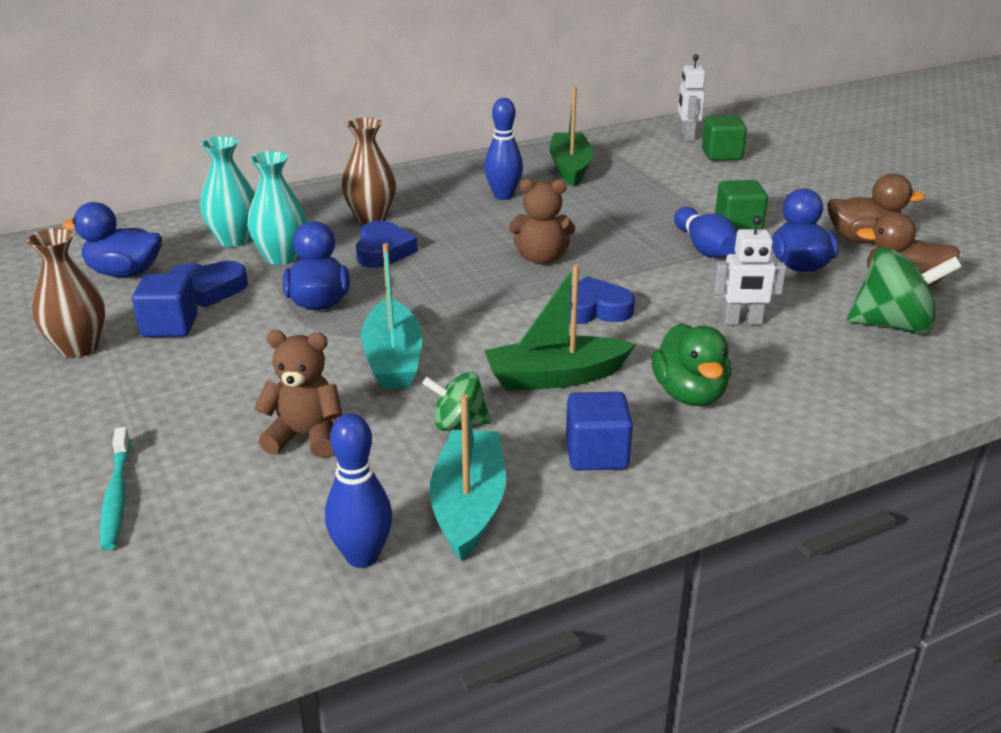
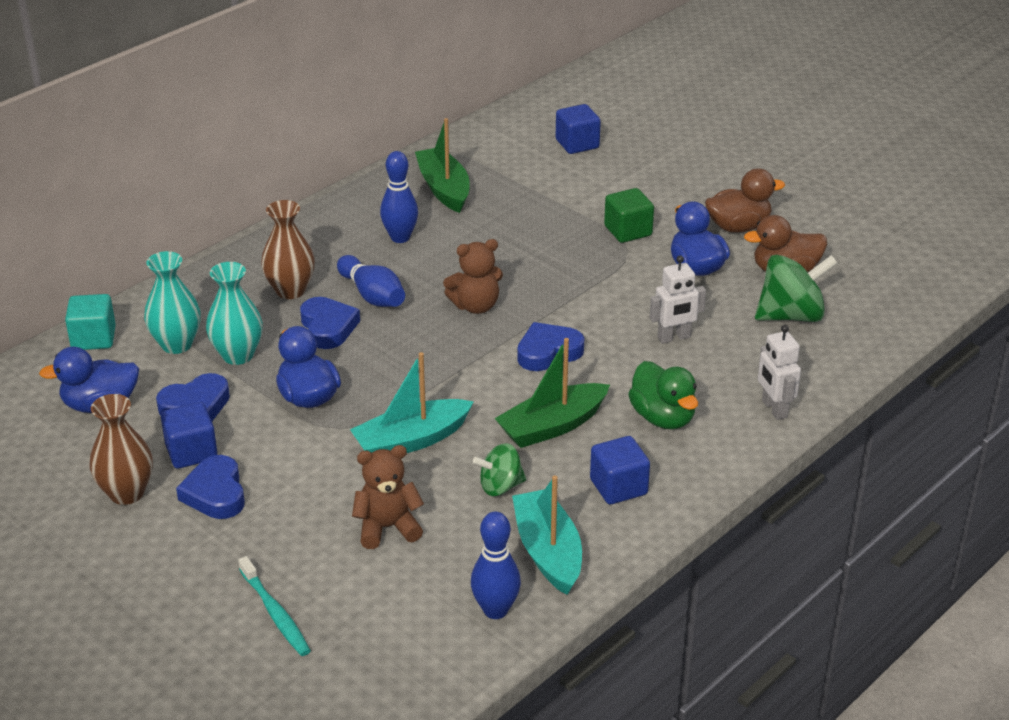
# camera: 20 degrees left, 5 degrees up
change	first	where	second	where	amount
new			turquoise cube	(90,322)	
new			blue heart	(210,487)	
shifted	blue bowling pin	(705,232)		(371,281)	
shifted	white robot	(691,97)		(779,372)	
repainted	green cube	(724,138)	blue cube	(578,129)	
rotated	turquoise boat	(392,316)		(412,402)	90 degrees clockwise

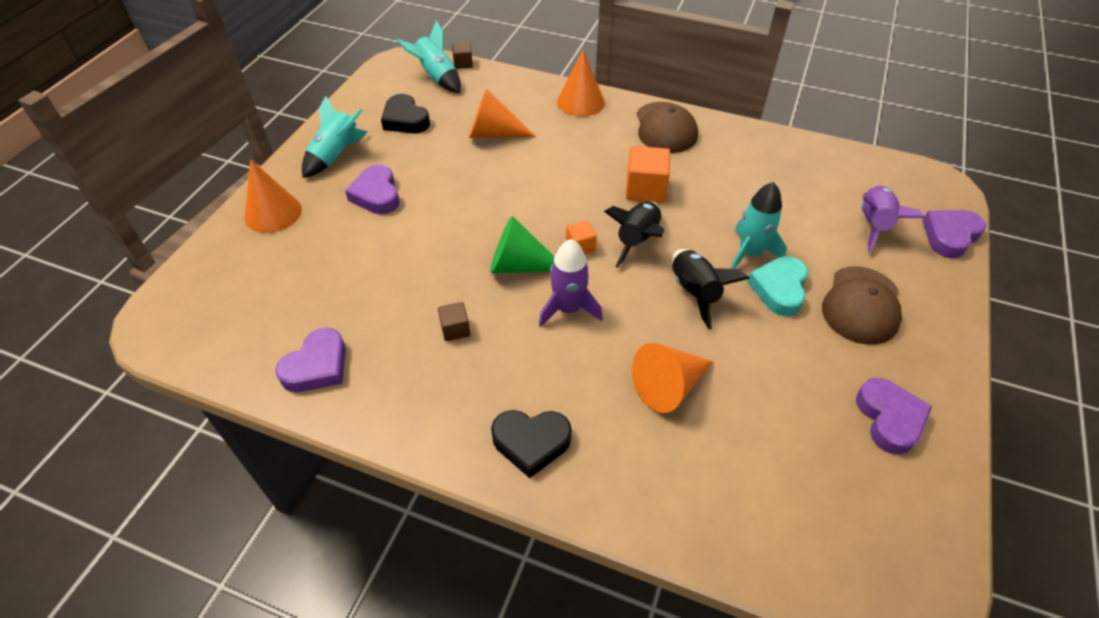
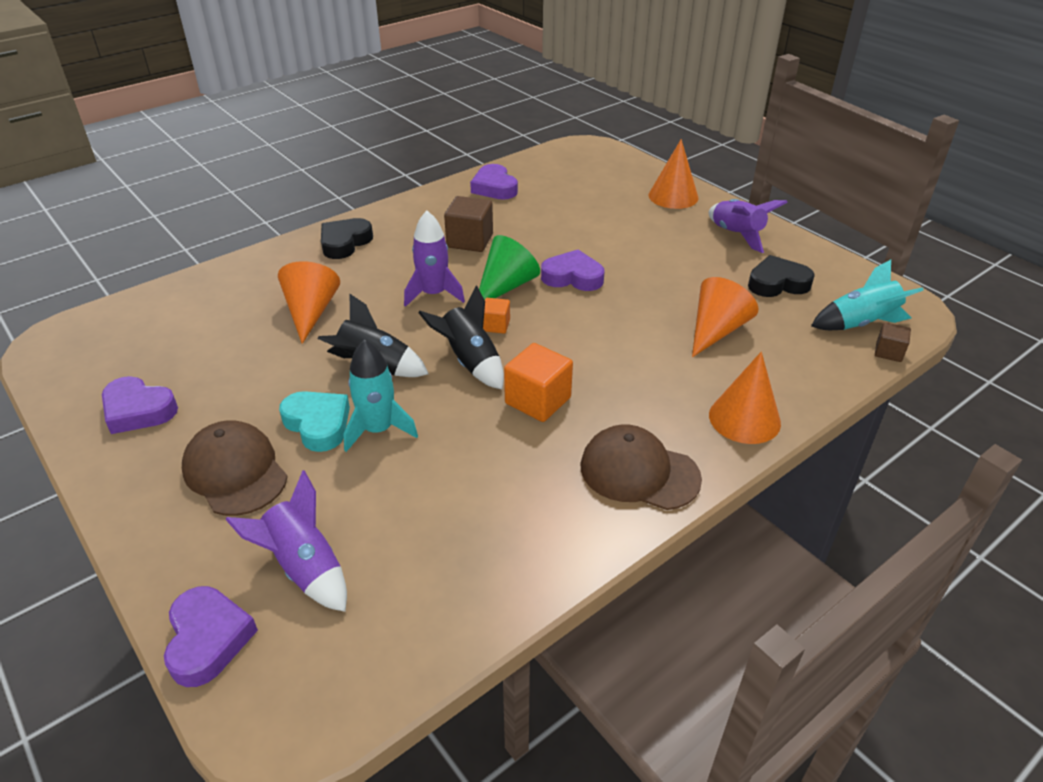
# camera: 120 degrees right, 10 degrees down
change	first	where	second	where	amount
shifted	purple heart	(372,189)		(573,270)	
repainted	turquoise rocket	(334,137)	purple rocket	(748,226)	
scaled	brown cube	(454,321)		(468,224)	x1.77

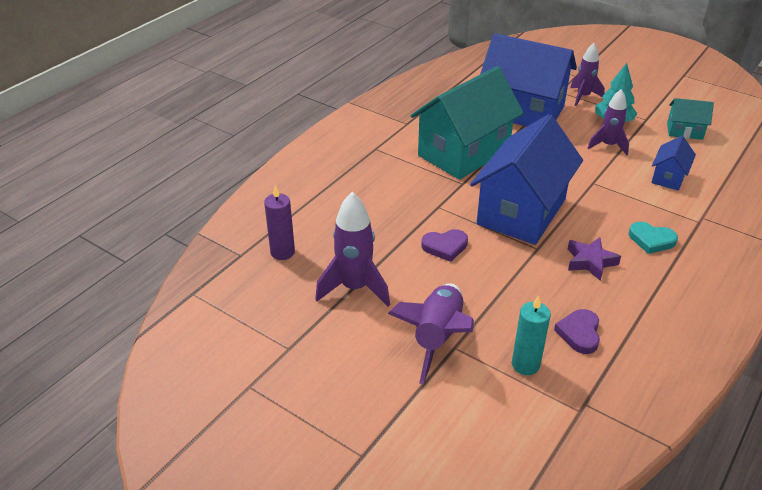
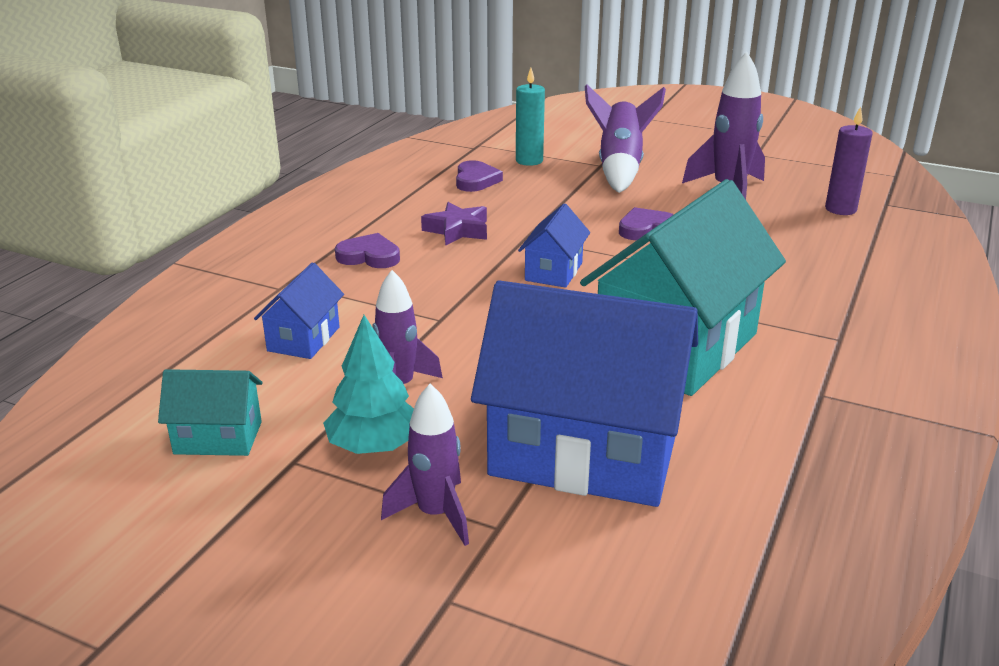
# camera: 170 degrees right, 10 degrees down
change	first	where	second	where	amount
repainted	turquoise heart	(653,238)	purple heart	(367,250)	
scaled	blue house	(526,179)		(554,246)	x0.46

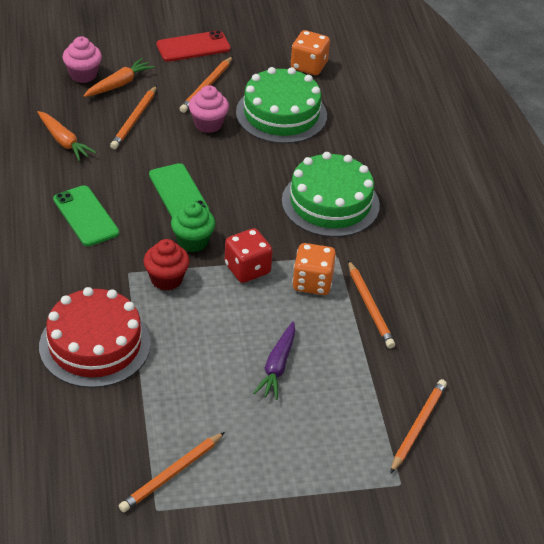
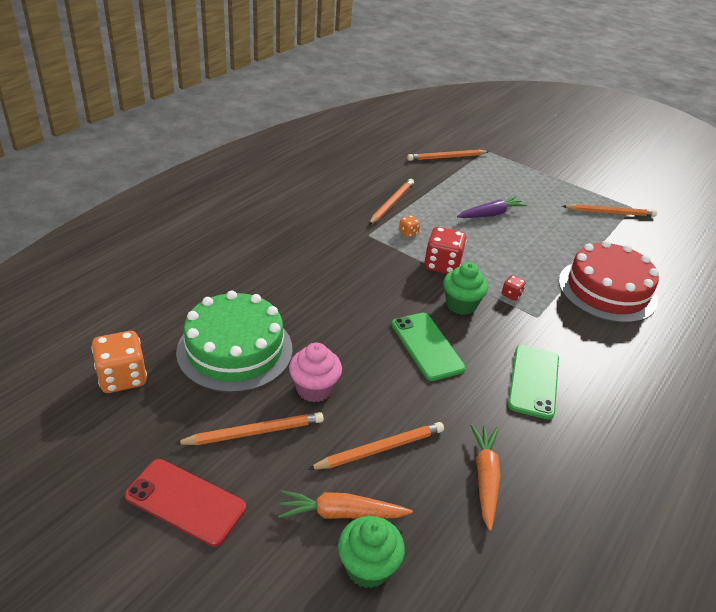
# camera: 135 degrees left, 5 degrees down
change	first	where	second	where	amount
gone	green cake	(331,194)			
swapped	red cupcake	(166,265)	red dice	(514,288)	
repainted	pink cupcake	(82,59)	green cupcake	(371,552)	
rotated	green phone	(179,190)		(428,347)	45 degrees counterclockwise
scaled	orange dice	(314,269)		(409,226)	x0.49

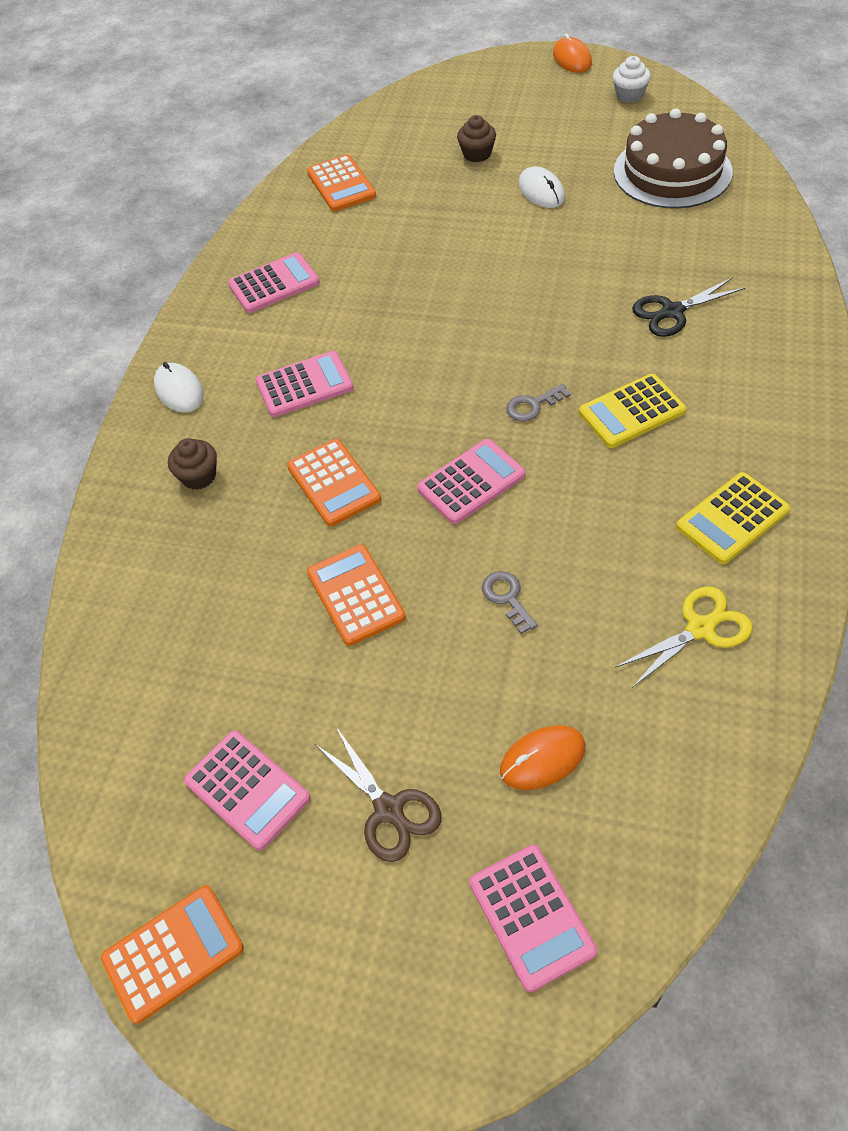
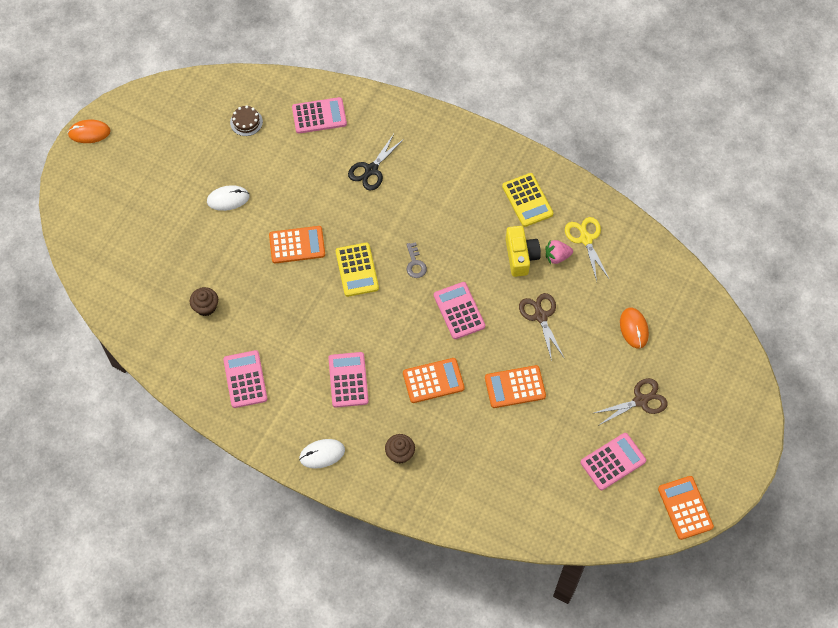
# camera: 80 degrees left, 10 degrees up
change	first	where	second	where	amount
gone	white cupcake	(632,79)			
new			yellow camera	(523,251)	
new			pink strawberry	(559,252)	
shifted	orange calculator	(341,183)		(297,245)	
shifted	brown cupcake	(476,138)		(204,301)	
shifted	pink calculator	(533,918)		(319,115)	
shifted	yellow calculator	(632,411)		(357,270)	
swapped	grey key	(510,602)	brown scissors	(541,327)	
rotated	black scissors	(689,307)		(376,162)	45 degrees clockwise
scaled	brown cake	(673,158)		(246,120)	x0.42

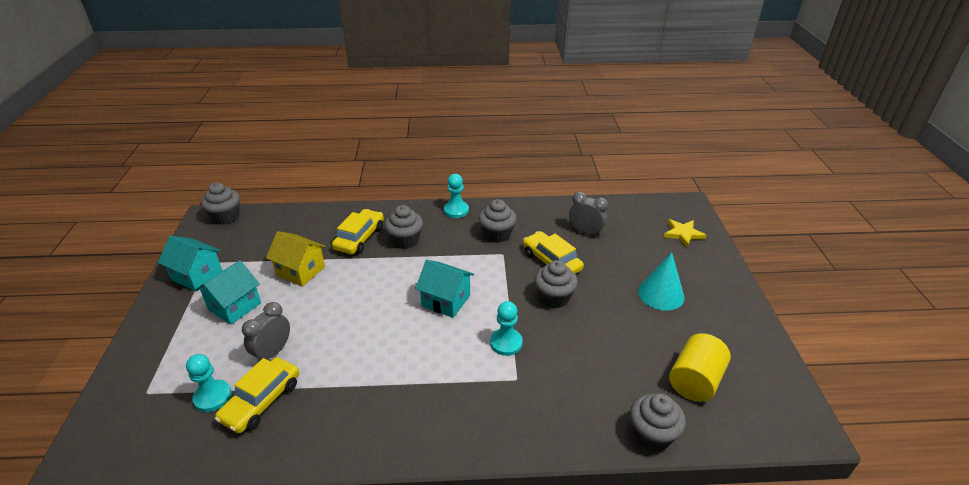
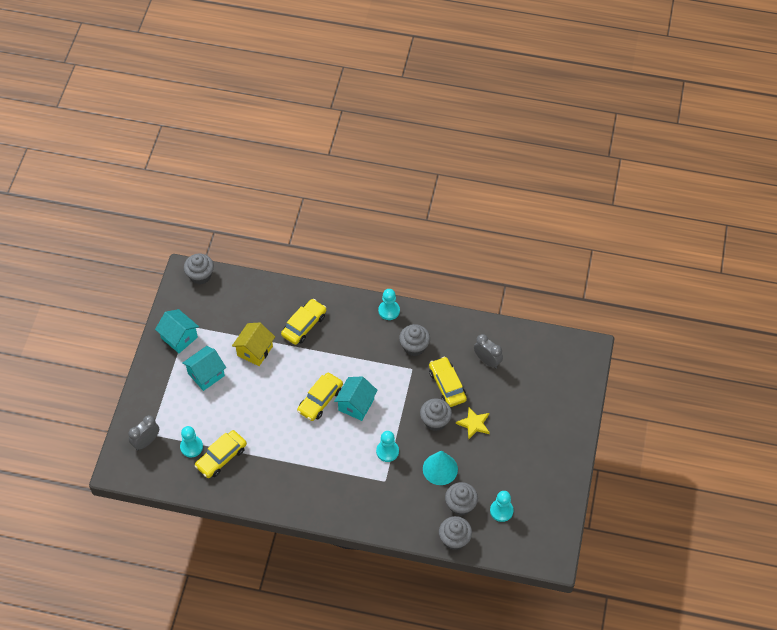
# camera: 15 degrees right, 20 degrees up
change	first	where	second	where	amount
new			yellow car	(320,397)	
shifted	grey clock	(266,331)		(143,432)	
shifted	grey cupcake	(404,227)		(461,499)	
shifted	turquoise cone	(661,281)		(440,468)	
shifted	yellow star	(685,233)		(473,423)	
swapped	yellow cylinder	(700,367)	turquoise pawn	(501,506)	
rotated	yellow house	(296,259)		(253,344)	75 degrees clockwise
rotated	turquoise house	(444,289)		(356,398)	75 degrees clockwise

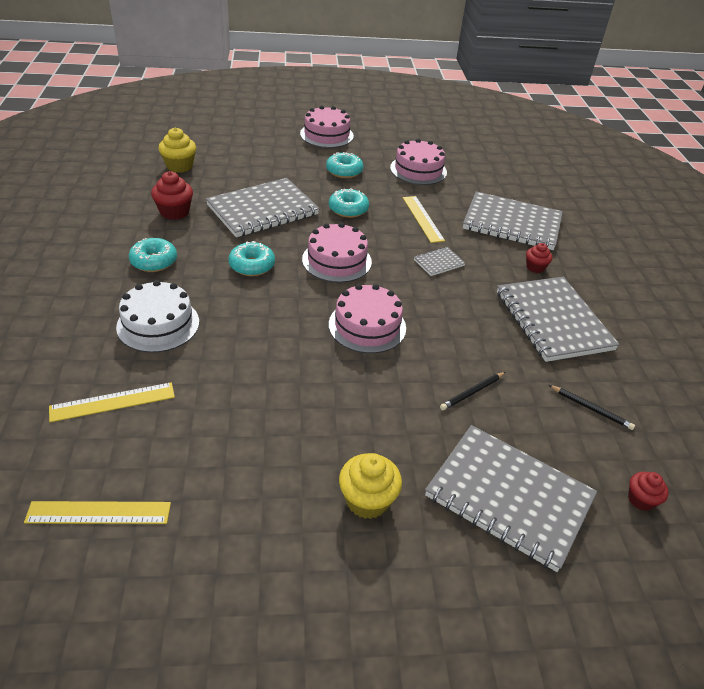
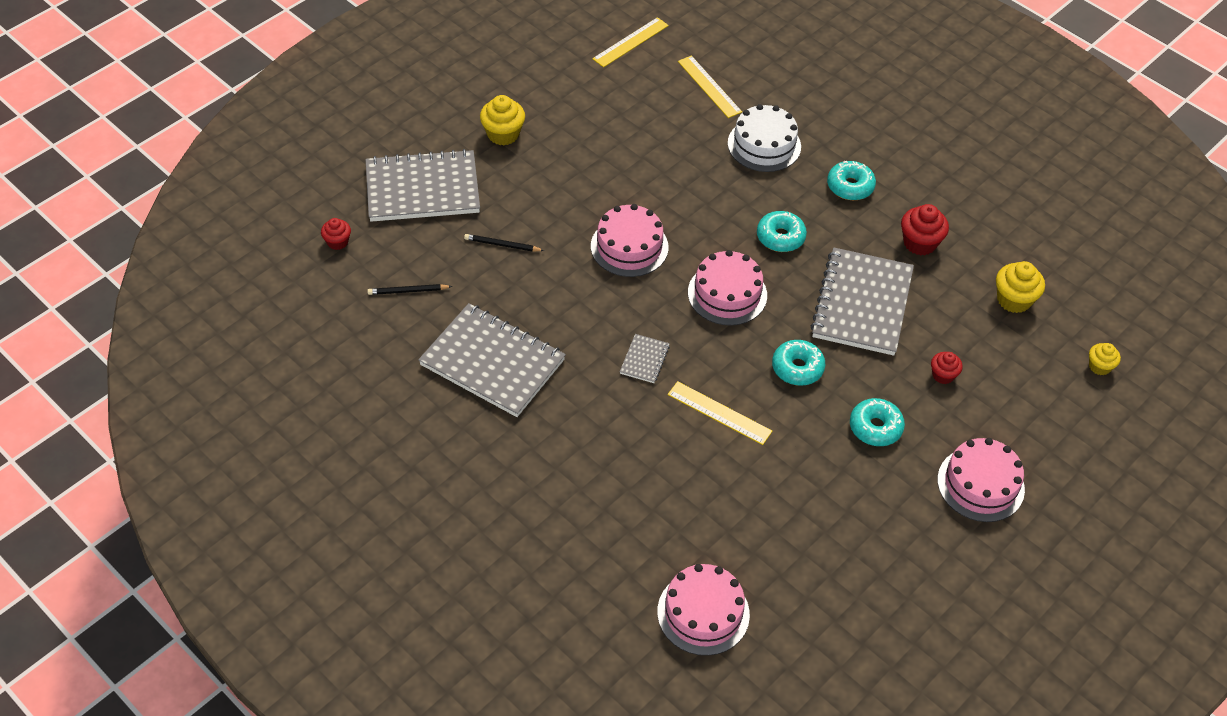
# camera: 140 degrees right, 10 degrees up
change	first	where	second	where	amount
gone	grey notebook	(513,220)			
new			yellow cupcake	(1105,359)	
shifted	pink cake	(418,162)		(703,610)	
shifted	red cupcake	(539,258)		(947,368)	
rotated	yellow ruler	(112,402)		(710,86)	60 degrees counterclockwise
rotated	black pencil	(473,391)		(504,243)	90 degrees counterclockwise

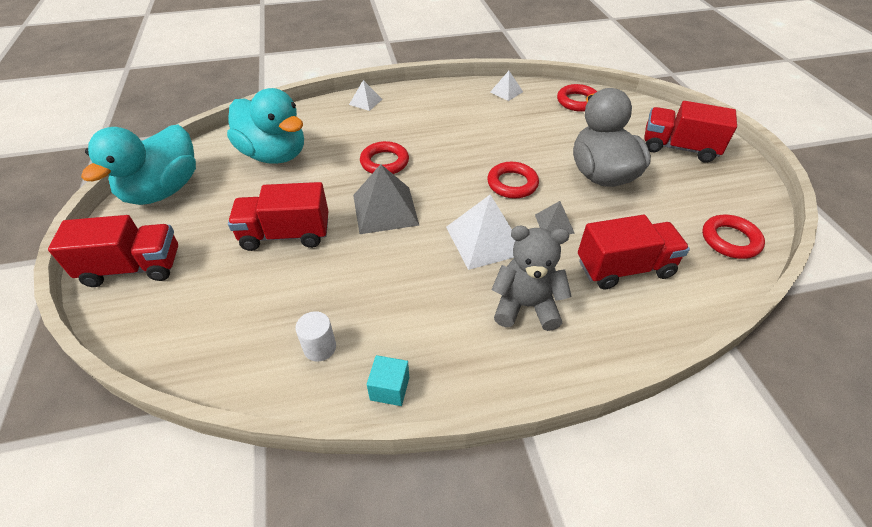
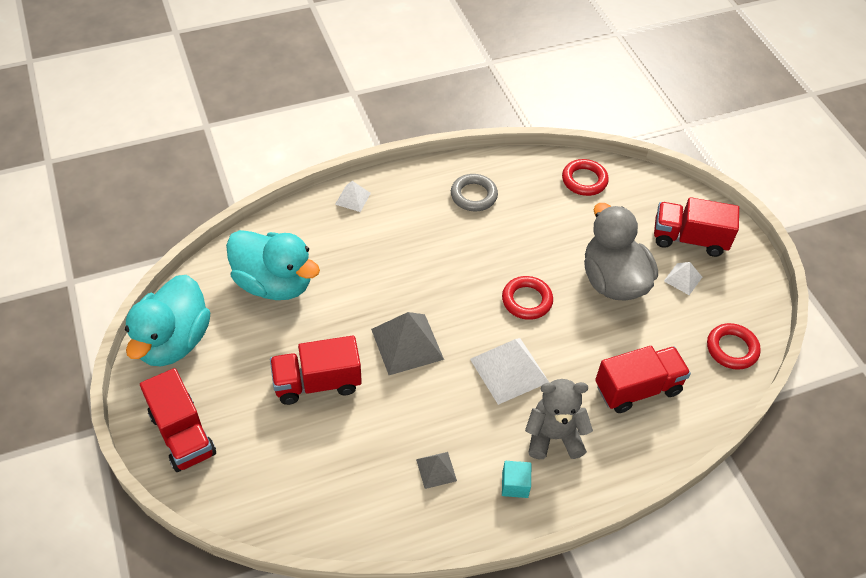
# camera: 10 degrees left, 5 degrees up
change	first	where	second	where	amount
gone	white cylinder	(315,336)			
gone	red ring	(384,157)			
new			grey ring	(474,192)	
shifted	turquoise cube	(388,380)		(516,479)	
shifted	white pyramid	(506,86)		(683,278)	
shifted	grey pyramid	(555,217)		(436,470)	
rotated	red truck	(113,251)		(178,420)	75 degrees clockwise

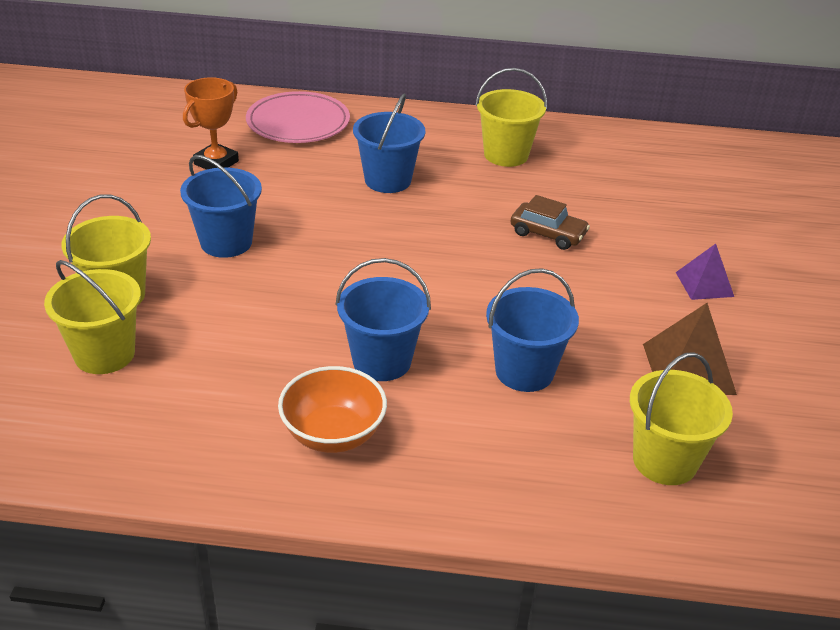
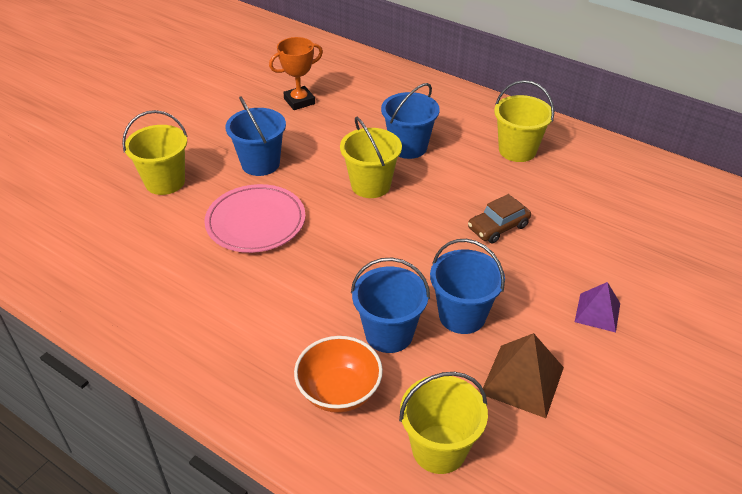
# camera: 30 degrees right, 5 degrees up
change	first	where	second	where	amount
shifted	yellow bucket	(92,317)		(371,157)	
shifted	pink plate	(298,117)		(254,218)	
shifted	orange bowl	(332,409)		(338,374)	
shifted	blue bucket	(383,319)		(467,286)	
rotated	brown car	(550,222)		(499,218)	90 degrees clockwise

